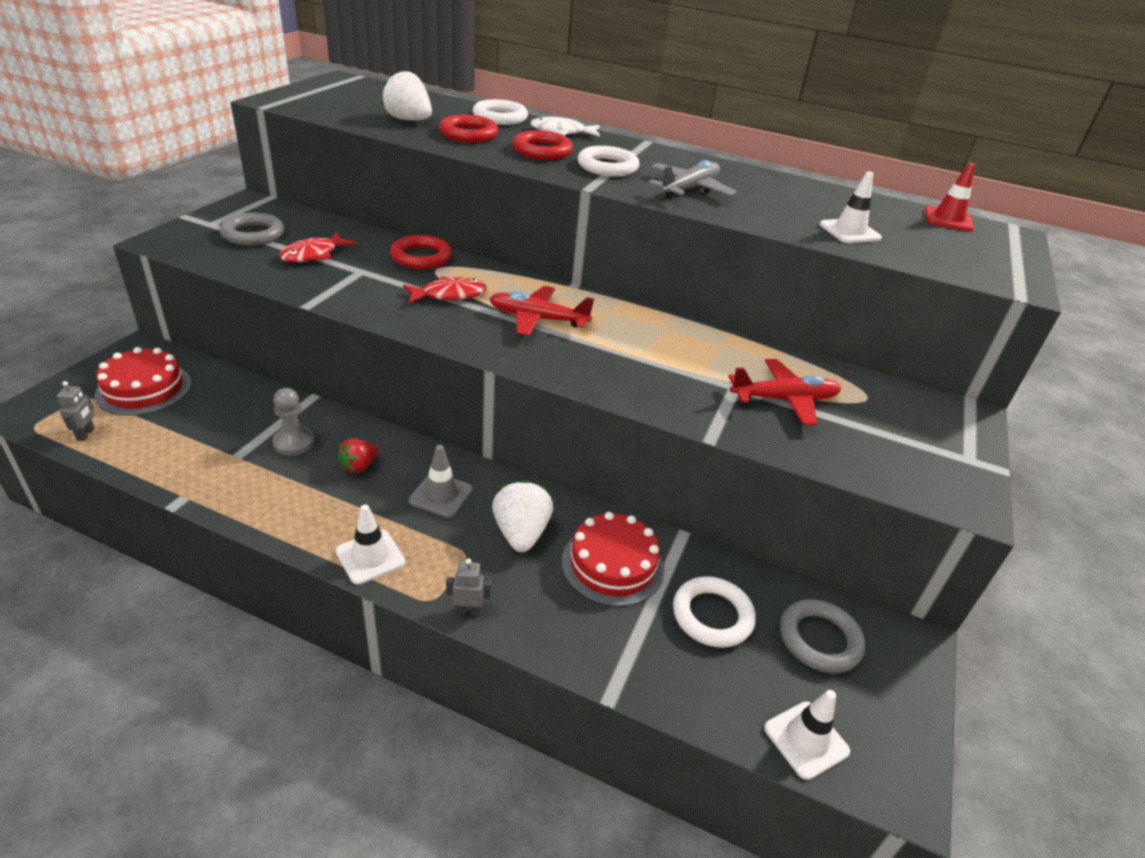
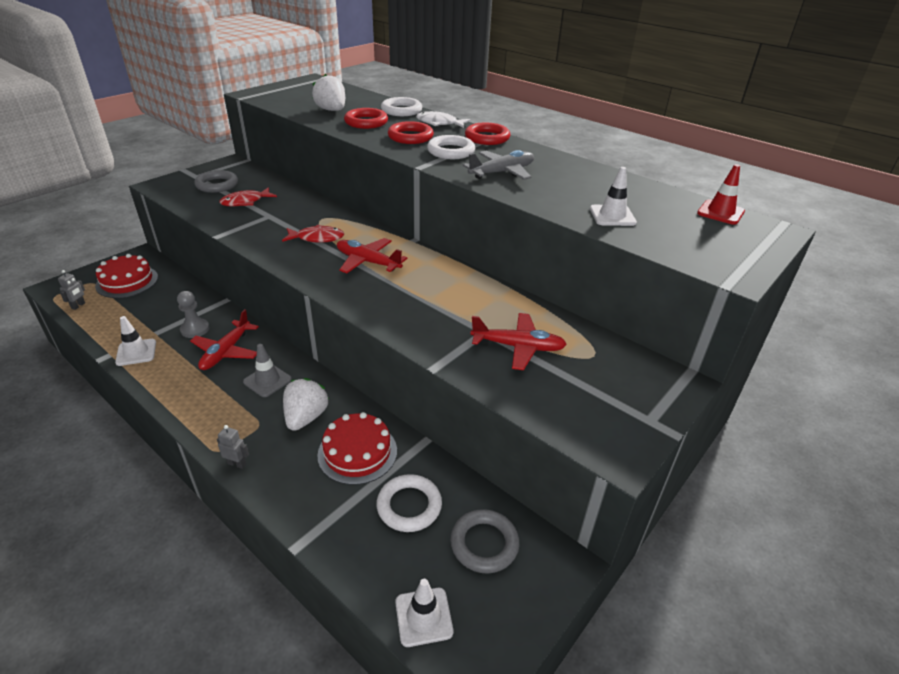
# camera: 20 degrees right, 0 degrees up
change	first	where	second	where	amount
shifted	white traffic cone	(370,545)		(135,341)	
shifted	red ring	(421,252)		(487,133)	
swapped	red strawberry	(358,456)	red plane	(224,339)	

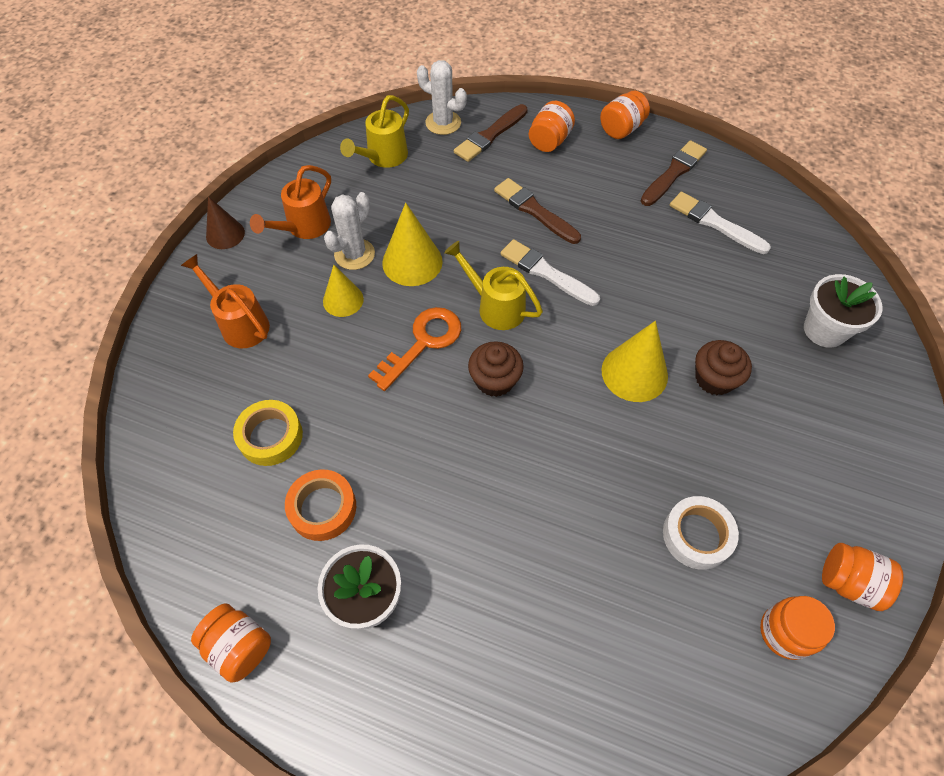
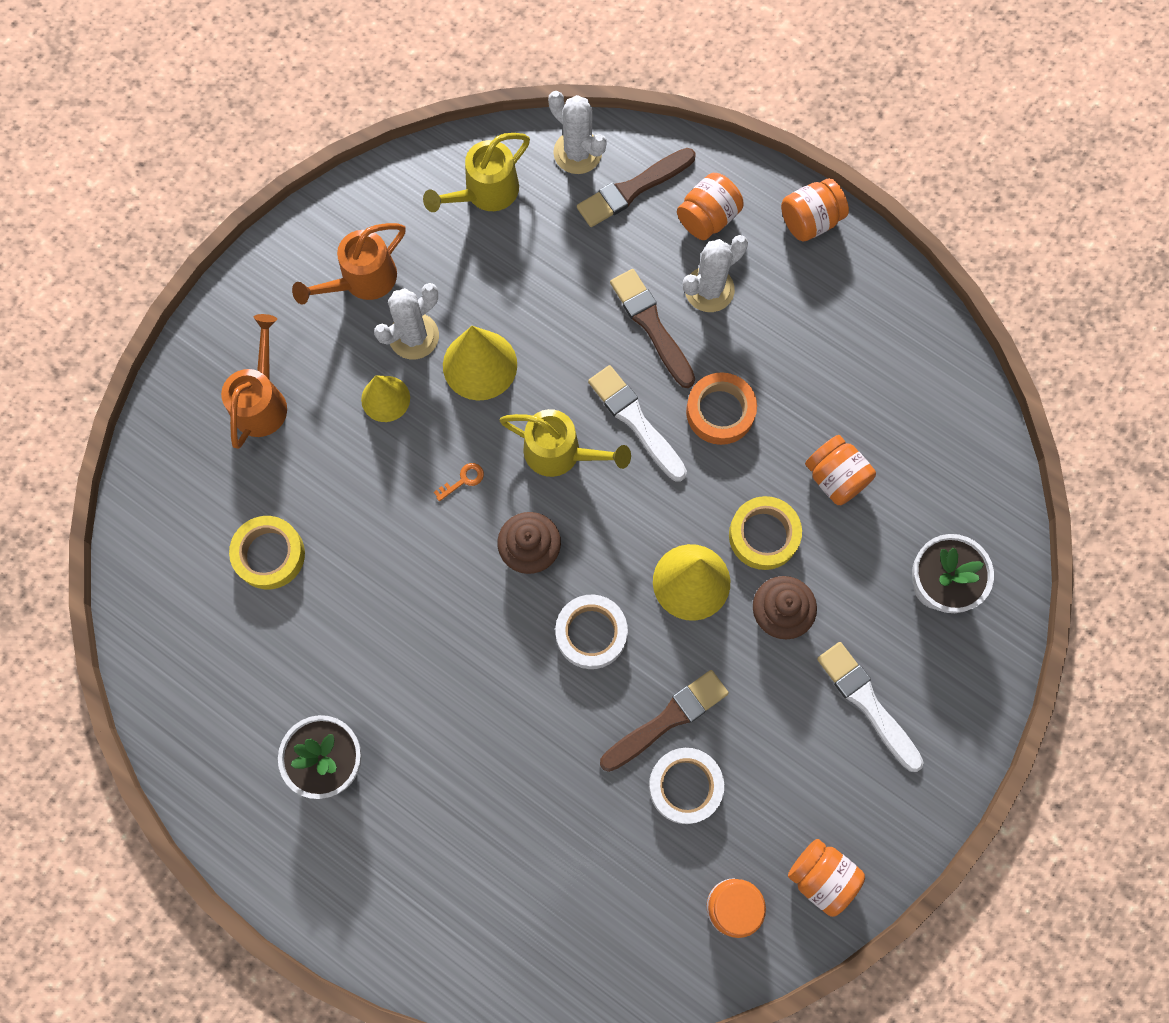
# camera: 15 degrees right, 15 degrees up
change	first	where	second	where	amount
gone	brown cone	(225,222)			
new			white tape	(591,632)	
new			white cactus	(715,273)	
new			yellow tape	(765,533)	
shifted	orange jar	(231,643)		(840,470)	
shifted	orange tape	(320,505)		(721,408)	
shifted	brown brush	(674,173)		(664,721)	
shifted	white brush	(720,223)		(870,707)	
rotated	orange watering can	(225,301)		(254,381)	45 degrees clockwise
rotated	yellow watering can	(493,285)		(565,443)	150 degrees clockwise
scaled	orange key	(414,349)		(459,482)	x0.41

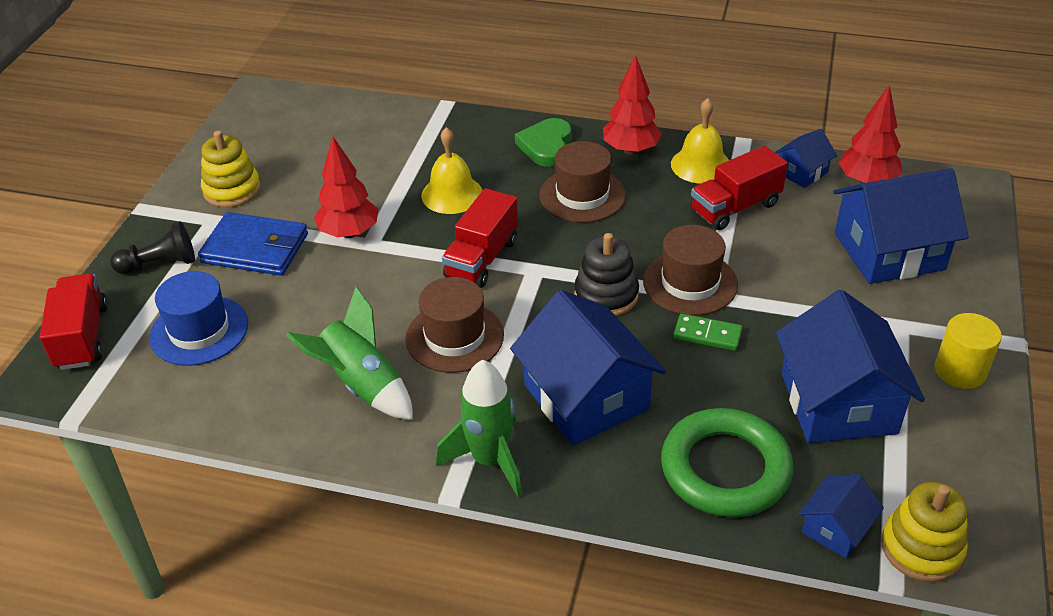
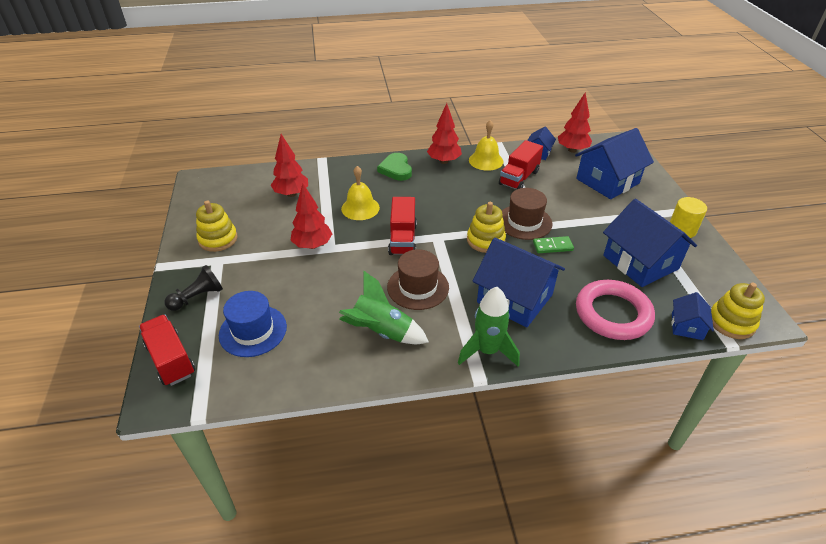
# camera: 25 degrees left, 0 degrees up
change	first	where	second	where	amount
gone	blue wallet	(253,244)			
gone	brown hat	(582,182)			
new			red tree	(289,165)	
repainted	black stacking toy	(606,274)	yellow stacking toy	(486,227)	
repainted	green ring	(727,462)	pink ring	(615,310)	

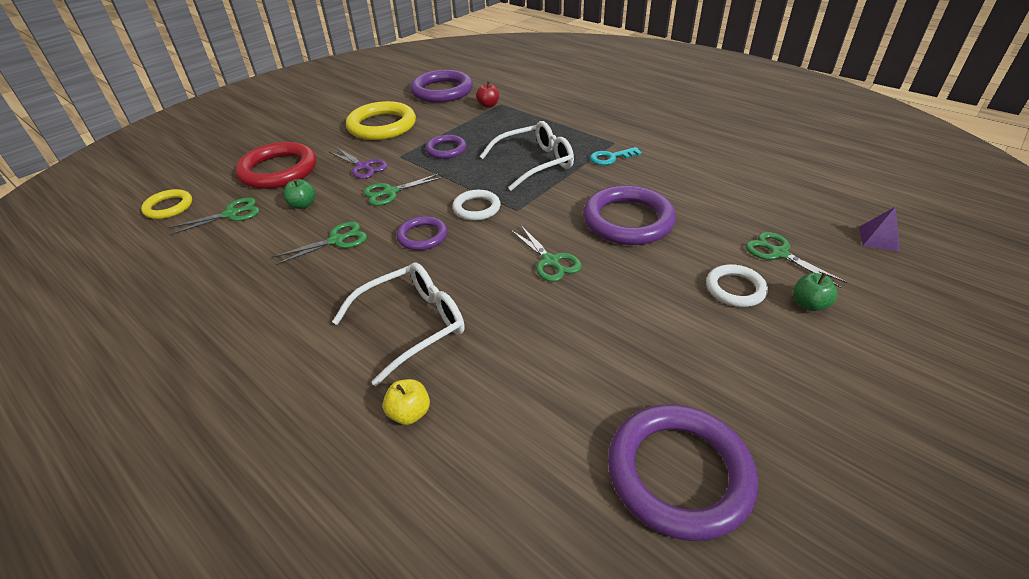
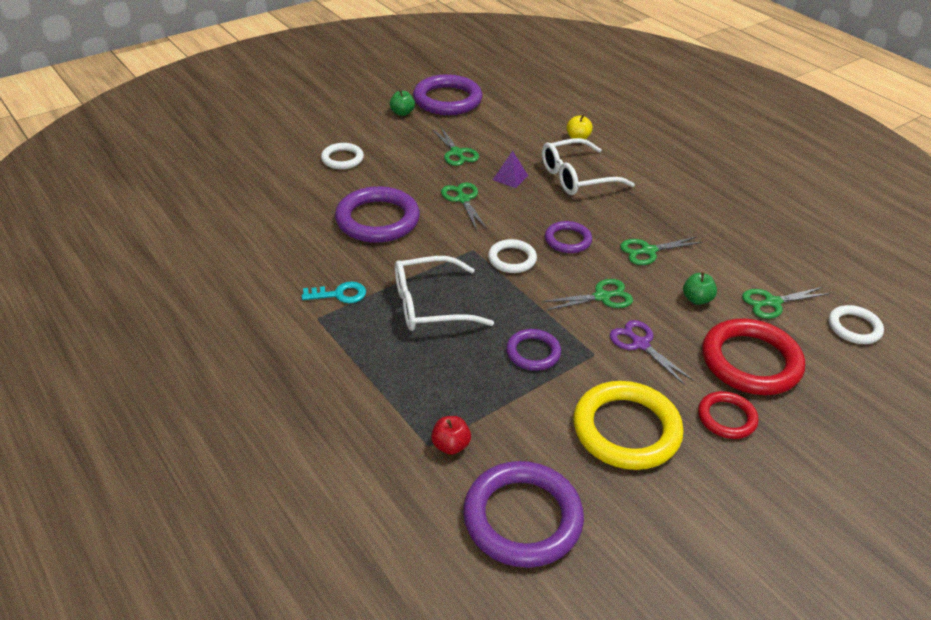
# camera: 170 degrees left, 0 degrees up
change	first	where	second	where	amount
new			red ring	(728,415)	
shifted	green scissors	(797,260)		(455,146)	
shifted	green apple	(815,292)		(402,103)	
shifted	purple pyramid	(879,229)		(510,169)	
repainted	yellow ring	(166,204)	white ring	(856,324)	

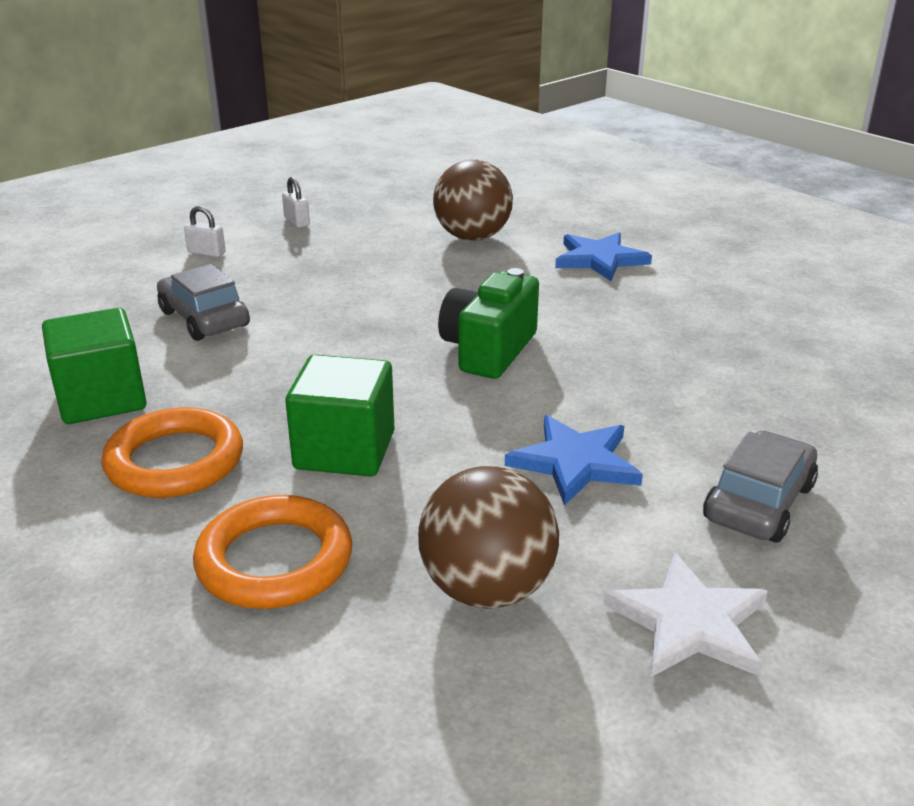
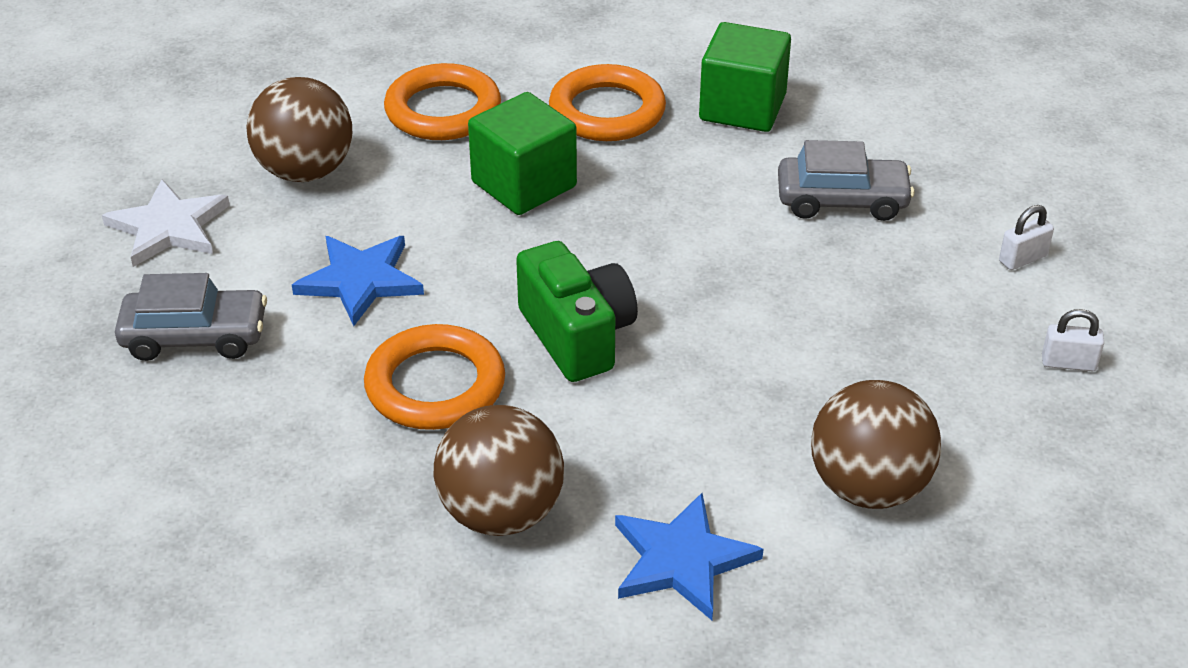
# camera: 130 degrees right, 10 degrees up
change	first	where	second	where	amount
new			orange ring	(434,377)	
new			brown ball	(499,470)	
rotated	grey car	(760,487)		(191,317)	75 degrees counterclockwise

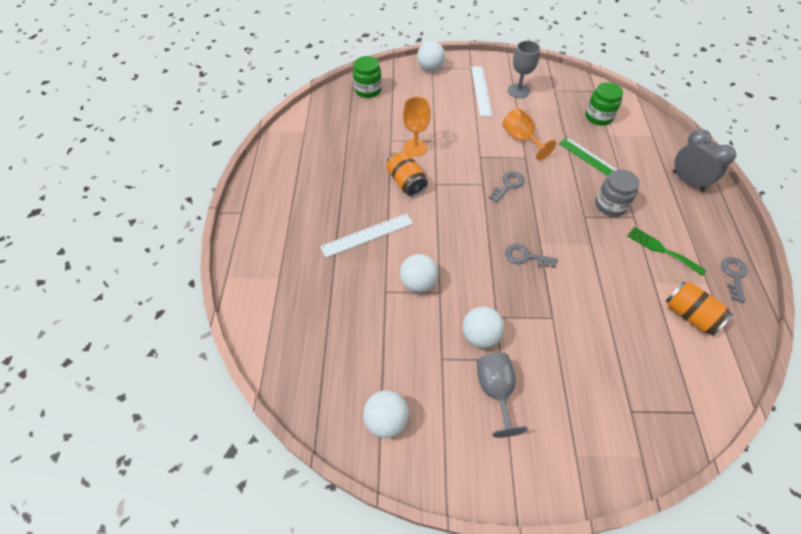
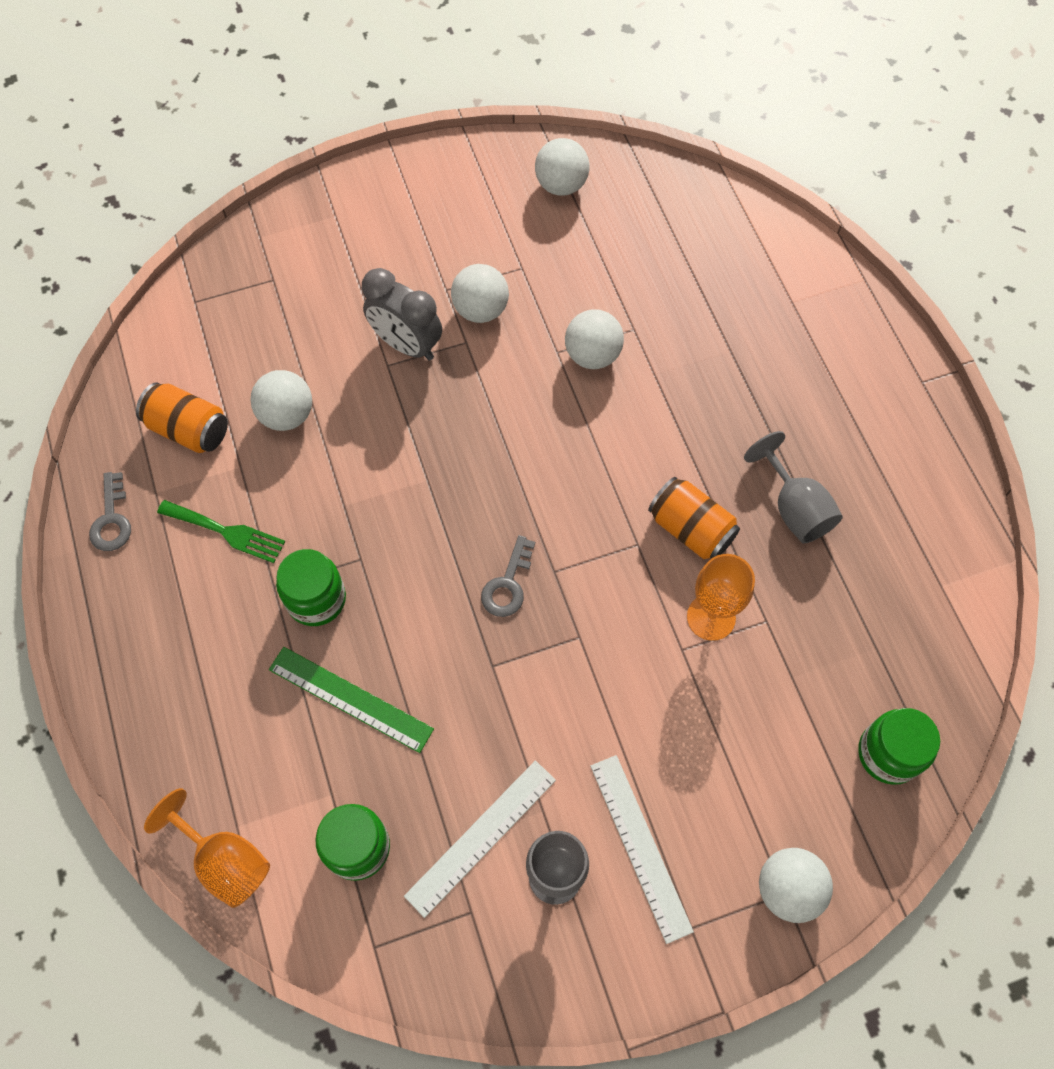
# camera: 160 degrees right, 10 degrees up
change	first	where	second	where	amount
gone	grey key	(531,256)			
new			white ball	(281,400)	
shifted	white ruler	(366,235)		(480,839)	
shifted	grey goblet	(502,395)		(793,487)	
shifted	orange goblet	(529,134)		(207,848)	
shifted	grey clock	(704,160)		(402,314)	
repainted	grey jar	(617,193)	green jar	(311,587)	

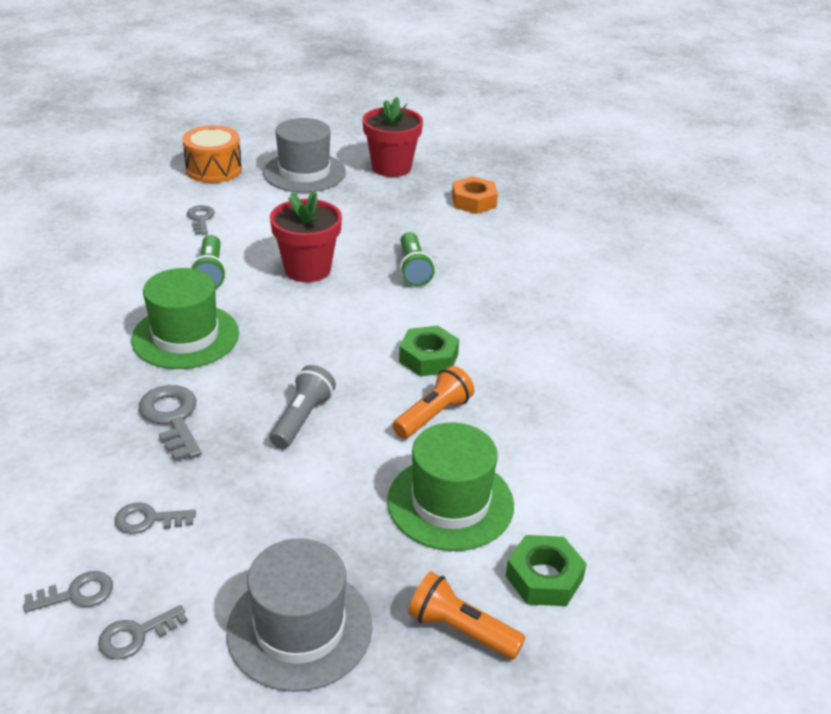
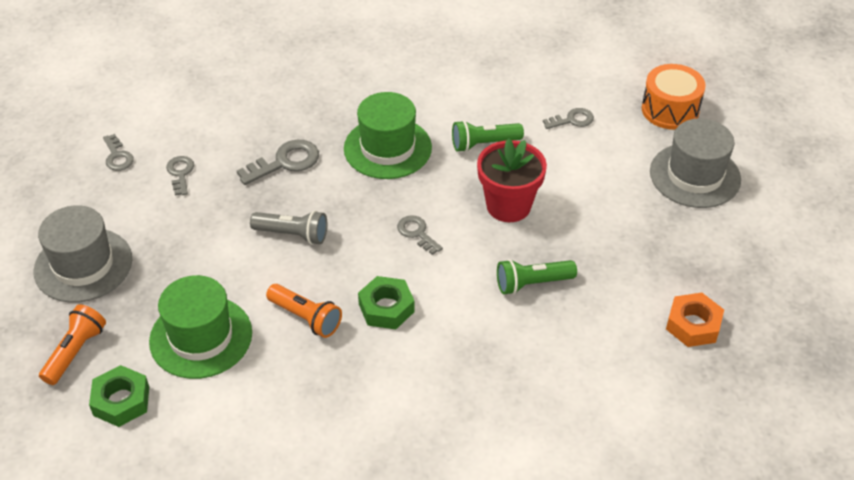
# camera: 85 degrees right, 10 degrees up
change	first	where	second	where	amount
gone	red flower pot	(393,137)			
shifted	grey key	(143,632)		(420,235)	

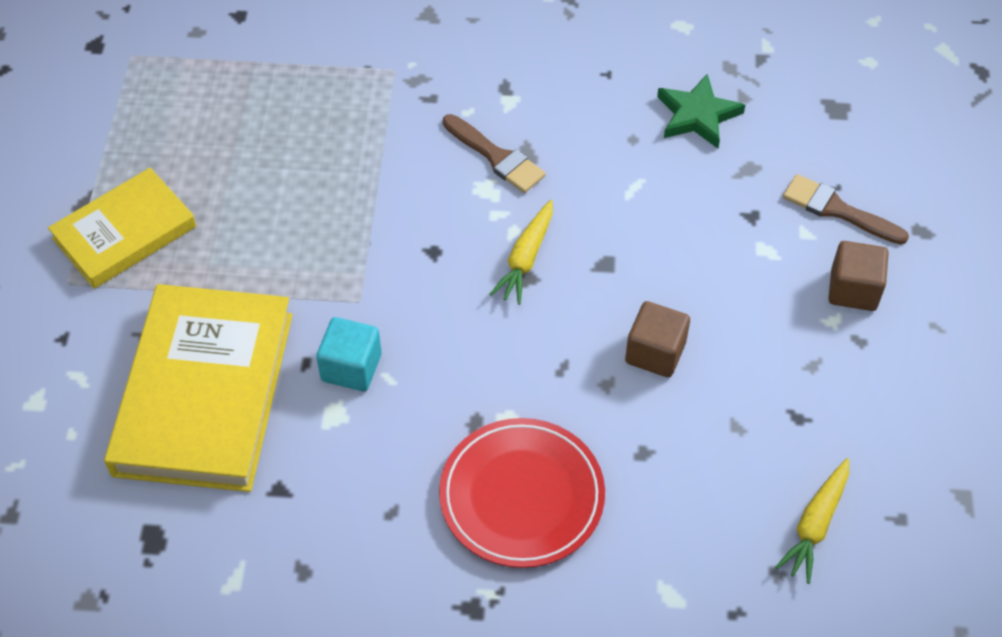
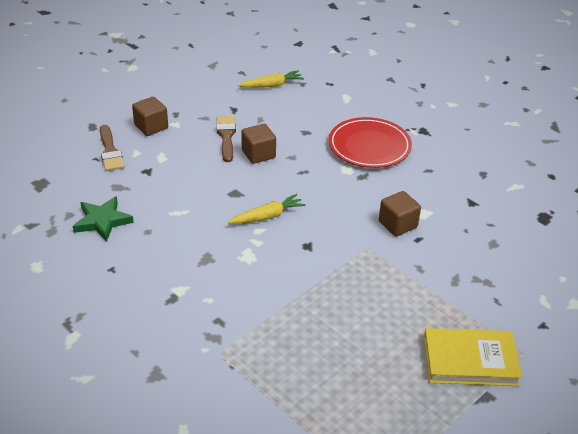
# camera: 140 degrees left, 15 degrees down
change	first	where	second	where	amount
gone	yellow book	(198,388)			
shifted	brown brush	(494,153)		(226,139)	
repainted	turquoise cube	(349,354)	brown cube	(400,214)	

